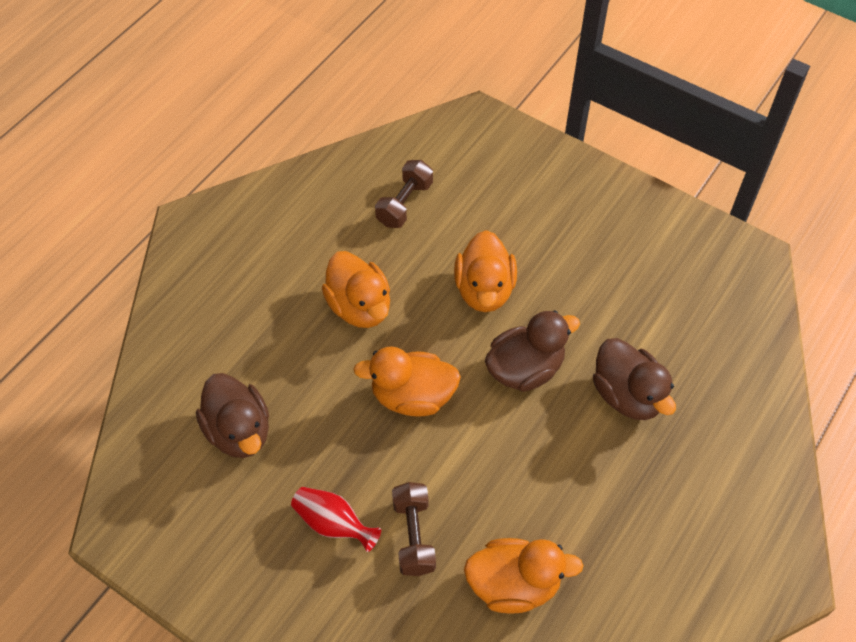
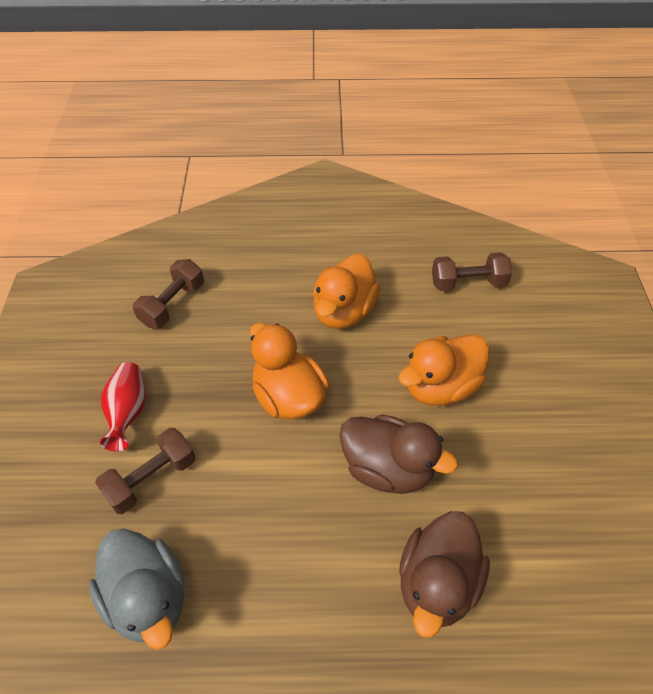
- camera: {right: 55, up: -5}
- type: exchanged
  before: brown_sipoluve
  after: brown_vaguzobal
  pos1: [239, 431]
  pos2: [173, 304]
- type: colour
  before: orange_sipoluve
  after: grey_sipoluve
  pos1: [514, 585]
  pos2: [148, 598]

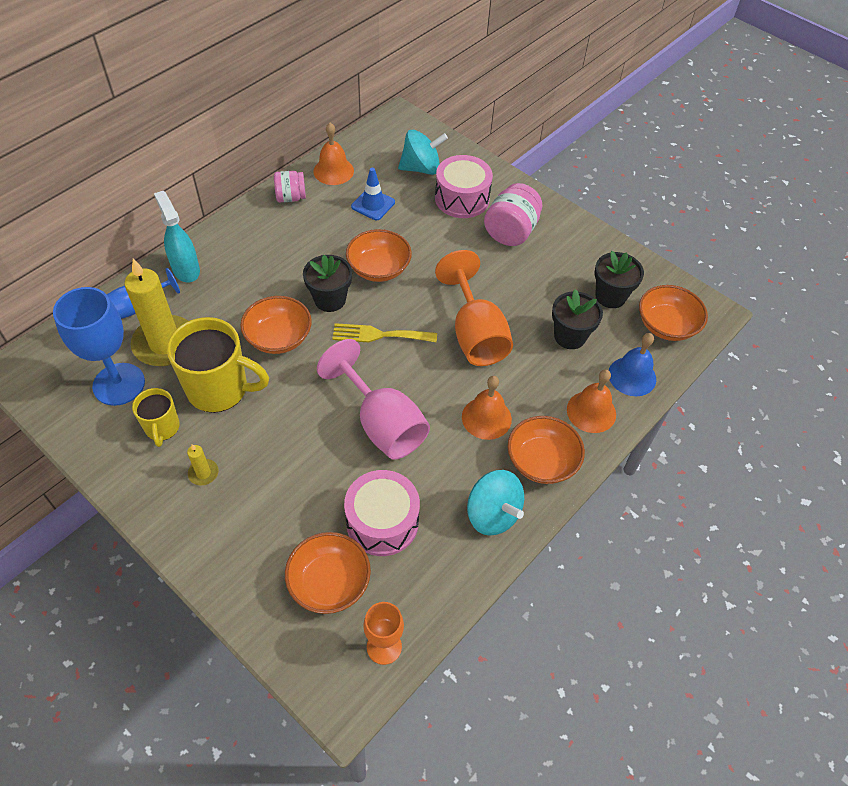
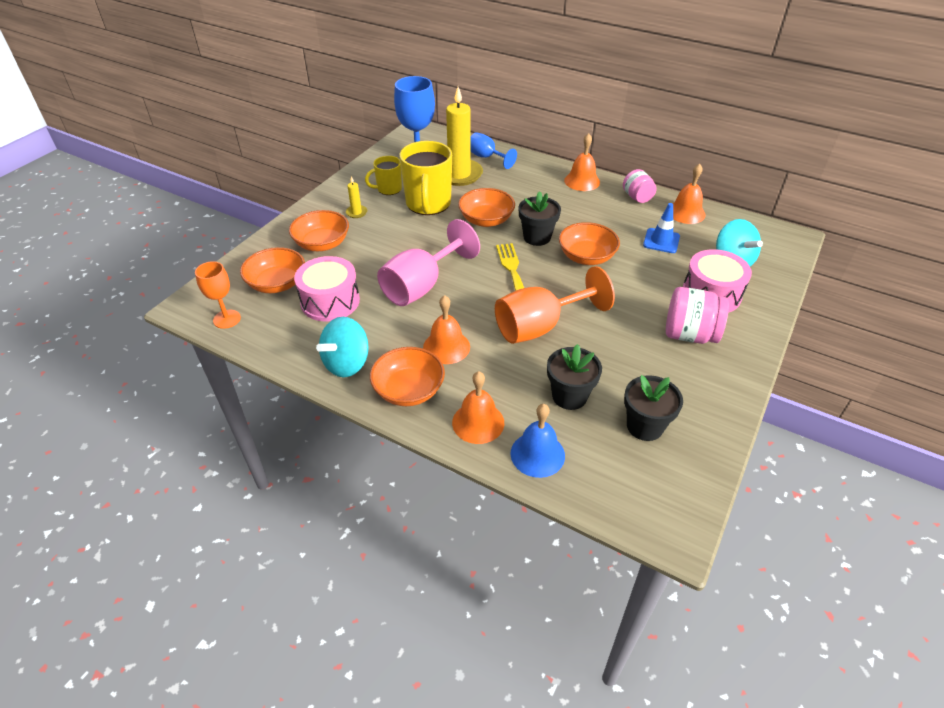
- camera: {right: 80, up: -10}
- type: missing
  before: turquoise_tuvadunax
  pos1: [186, 269]
- type: appeared
  after: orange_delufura
  pos2: [582, 181]
- type: relocated
  before: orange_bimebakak
  pos1: [666, 325]
  pos2: [322, 244]

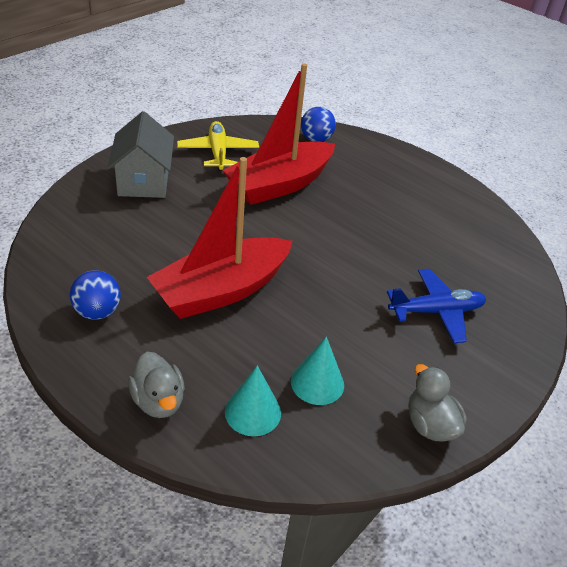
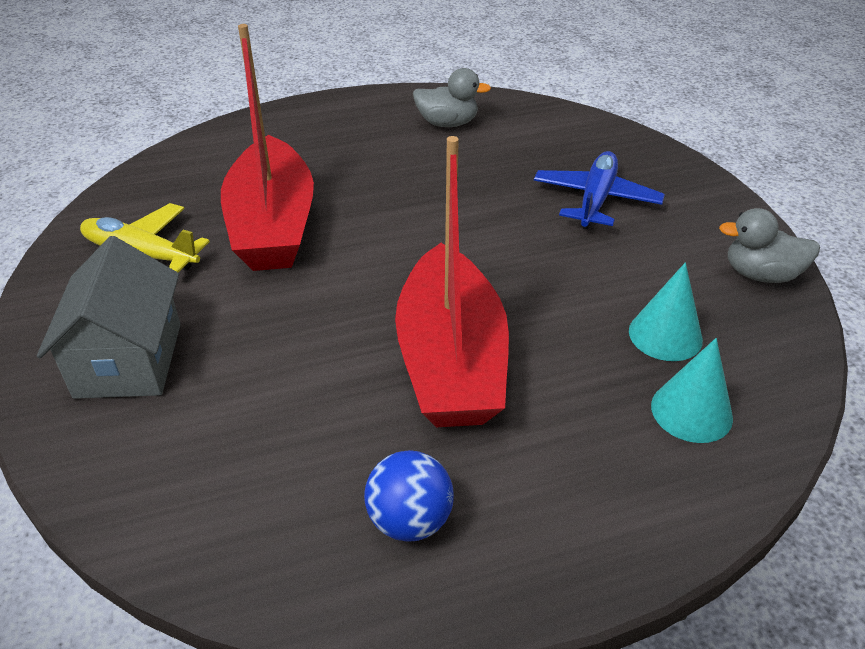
- camera: {right: -55, up: 0}
- type: missing
  before: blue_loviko
  pos1: [316, 139]
- type: relocated
  before: grey_sipoluve
  pos1: [158, 401]
  pos2: [447, 123]
- type: spun
  before: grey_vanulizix
  pos1: [143, 181]
  pos2: [128, 360]
  turn: 60

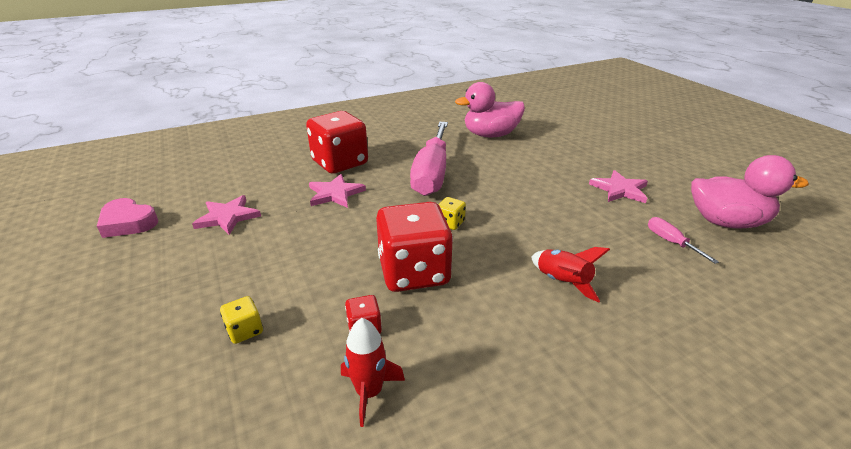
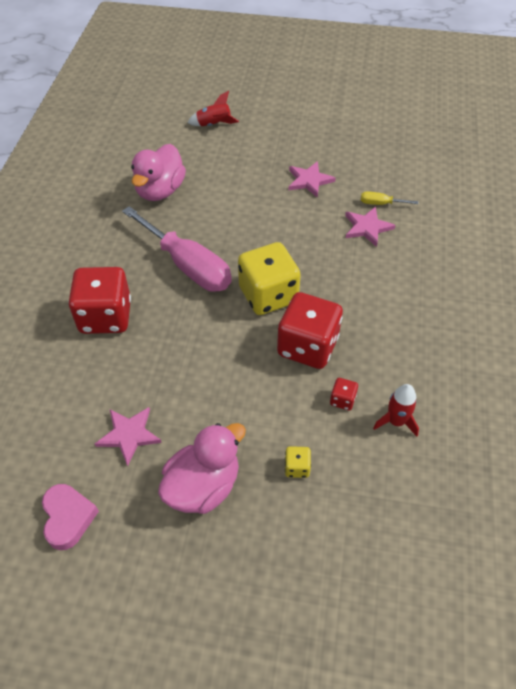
- camera: {right: -55, up: 20}
- type: relocated
  before: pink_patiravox
  pos1: [335, 193]
  pos2: [367, 227]
- type: relocated
  before: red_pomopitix
  pos1: [562, 282]
  pos2: [214, 125]
- type: relocated
  before: pink_sipoluve
  pos1: [726, 222]
  pos2: [203, 486]
- type: colour
  before: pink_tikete
  after: yellow_tikete
  pos1: [671, 242]
  pos2: [380, 203]
- type: spun
  before: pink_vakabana
  pos1: [128, 223]
  pos2: [68, 518]
  turn: -75
- type: size
  before: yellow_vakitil
  pos1: [450, 223]
  pos2: [268, 295]
  scale: 2.38

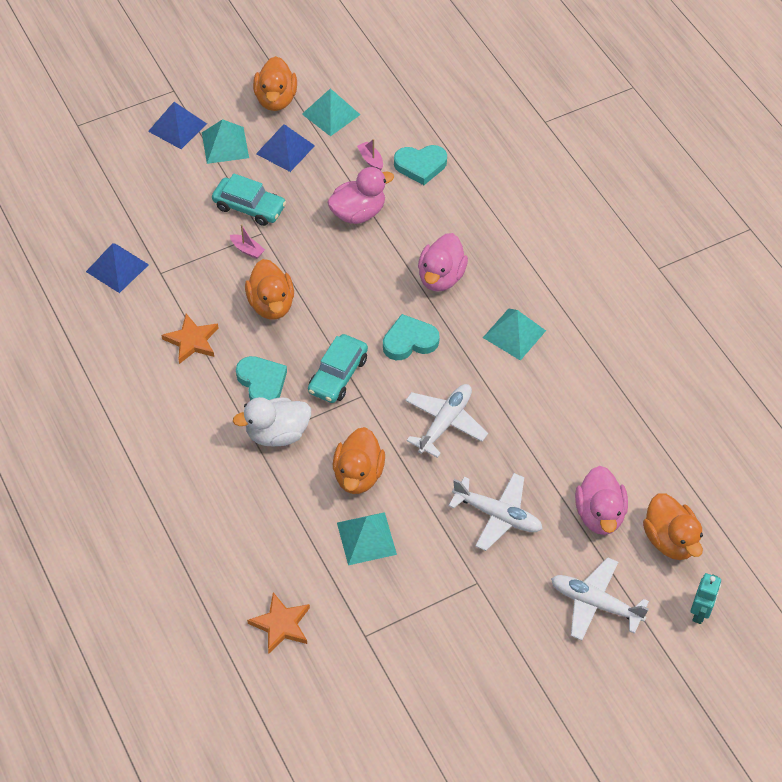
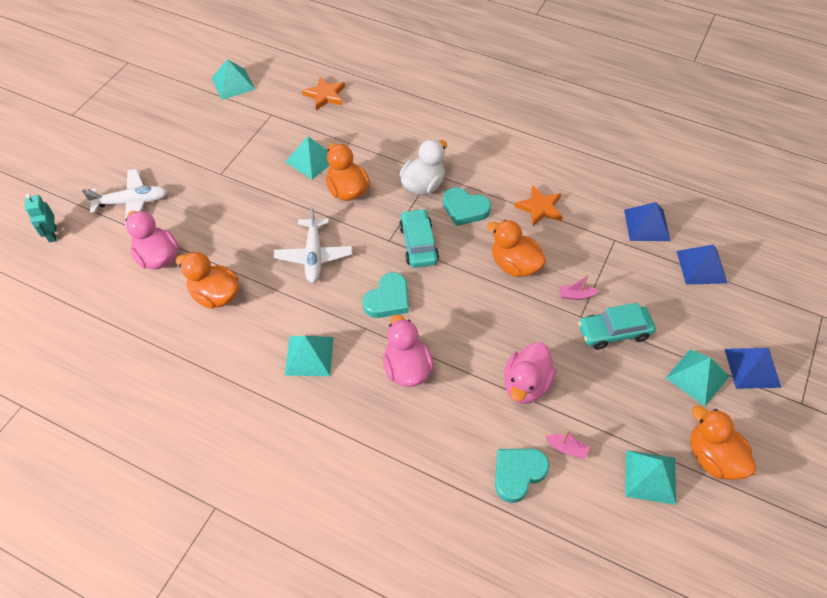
- camera: {right: 145, up: 0}
- type: missing
  before: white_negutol
  pos1: [497, 515]
- type: appeared
  after: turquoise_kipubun
  pos2: [233, 84]
- type: relocated
  before: blue_kipubun
  pos1: [285, 149]
  pos2: [701, 266]
- type: relocated
  before: orange_sipoluve
  pos1: [670, 540]
  pos2: [215, 295]

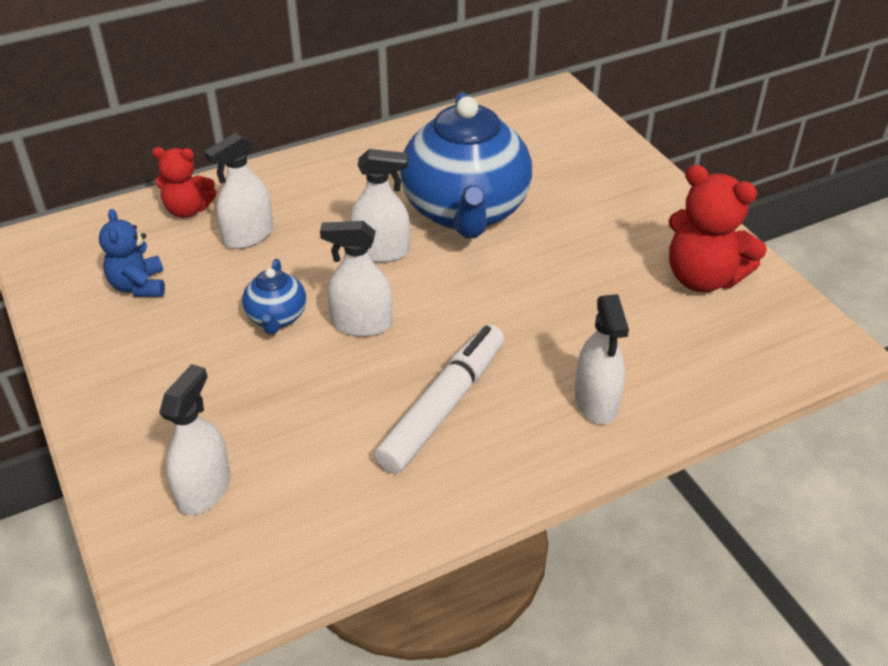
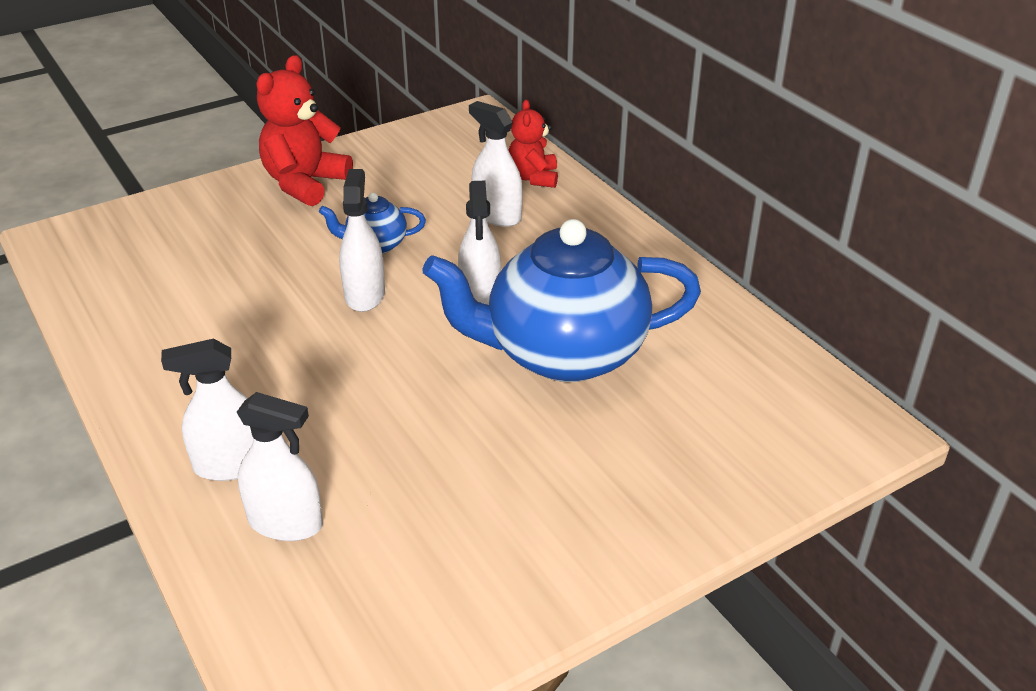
- camera: {right: 85, up: -5}
- type: missing
  before: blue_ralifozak
  pos1: [138, 286]
- type: missing
  before: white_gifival
  pos1: [443, 407]
- type: relocated
  before: white_tuvadunax
  pos1: [204, 489]
  pos2: [285, 522]
- type: relocated
  before: red_ralifozak
  pos1: [703, 278]
  pos2: [305, 183]

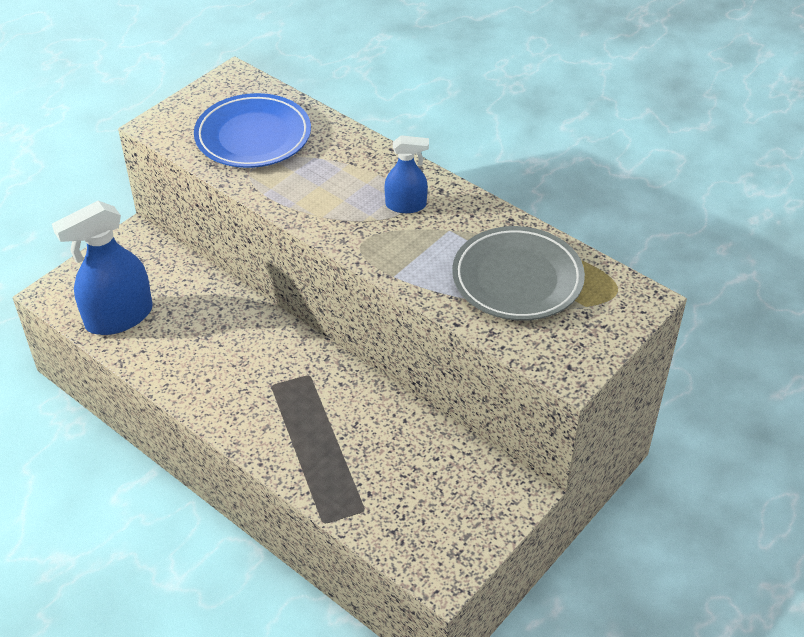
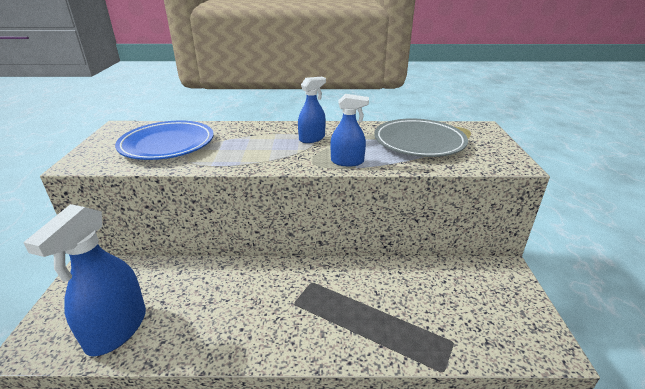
- camera: {right: -40, up: -15}
- type: appeared
  after: blue_tuvadunax
  pos2: [347, 162]

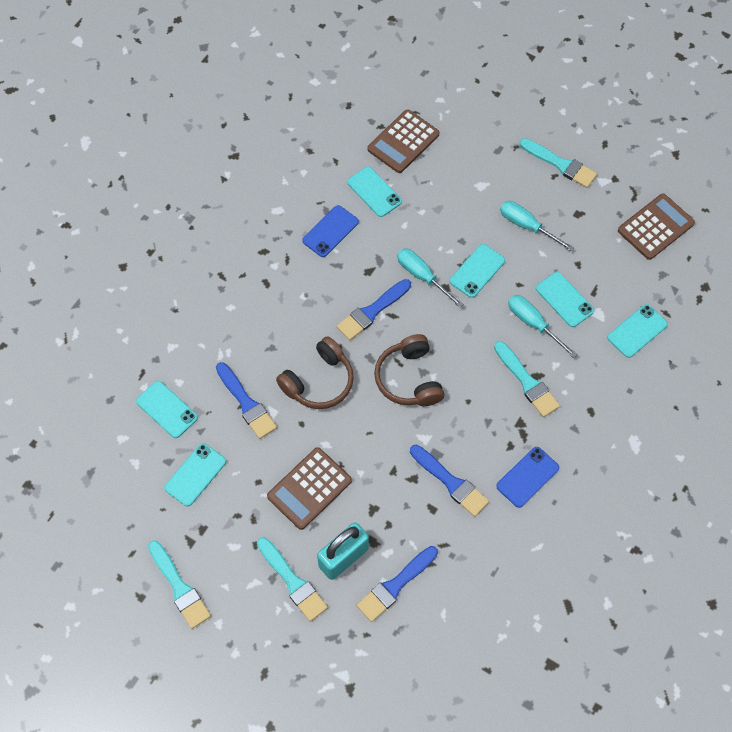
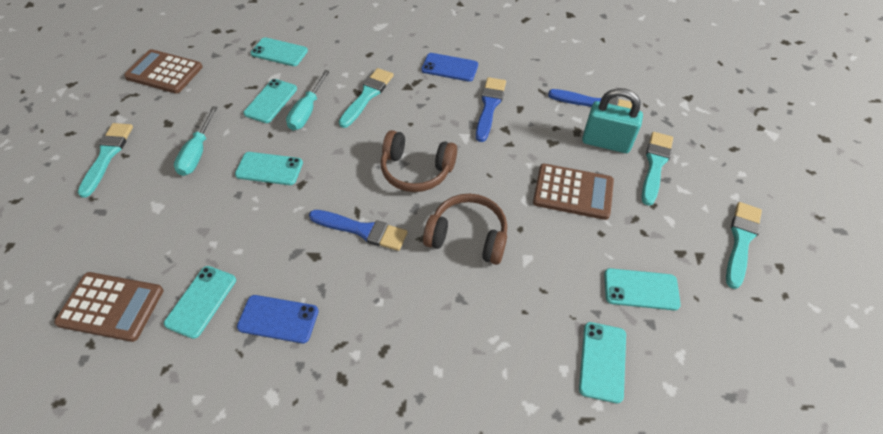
- camera: {right: -120, up: -10}
- type: missing
  before: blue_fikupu
  pos1: [246, 403]
- type: missing
  before: turquoise_tikete
  pos1: [422, 276]
- type: spun
  before: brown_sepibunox
  pos1: [409, 378]
  pos2: [416, 170]
  turn: 60

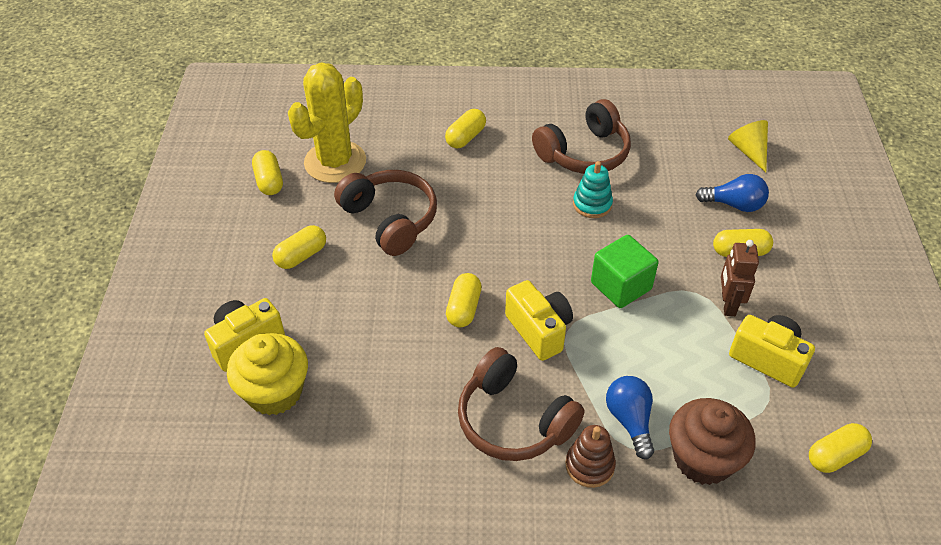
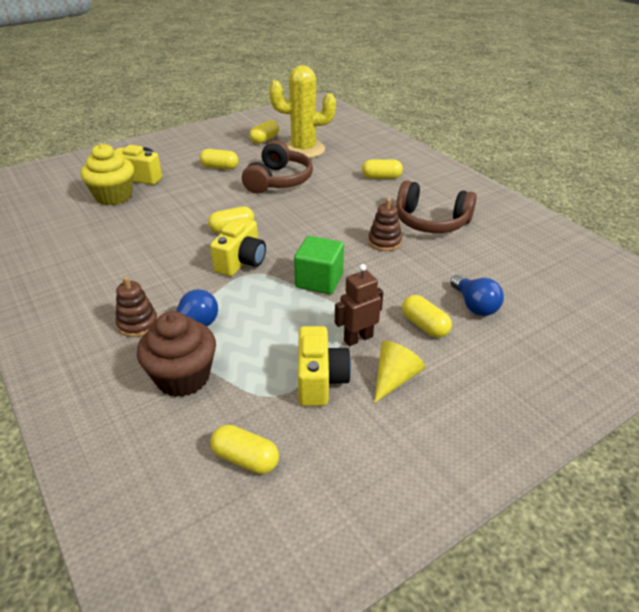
- camera: {right: 55, up: -10}
- type: missing
  before: brown_sepibunox
  pos1: [513, 420]
- type: relocated
  before: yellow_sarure
  pos1: [749, 151]
  pos2: [394, 378]
- type: colour
  before: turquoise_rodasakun
  after: brown_rodasakun
  pos1: [592, 204]
  pos2: [384, 242]

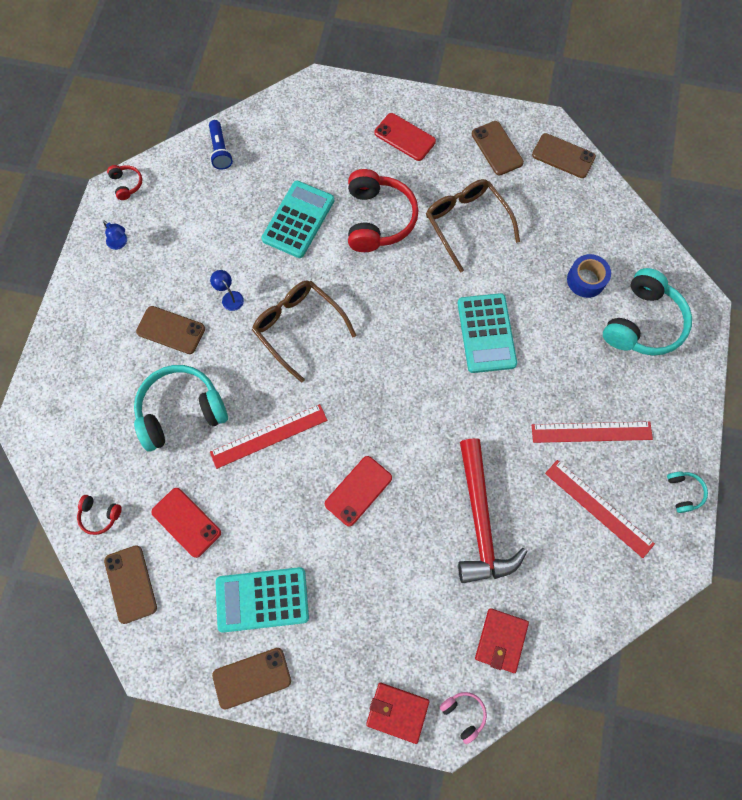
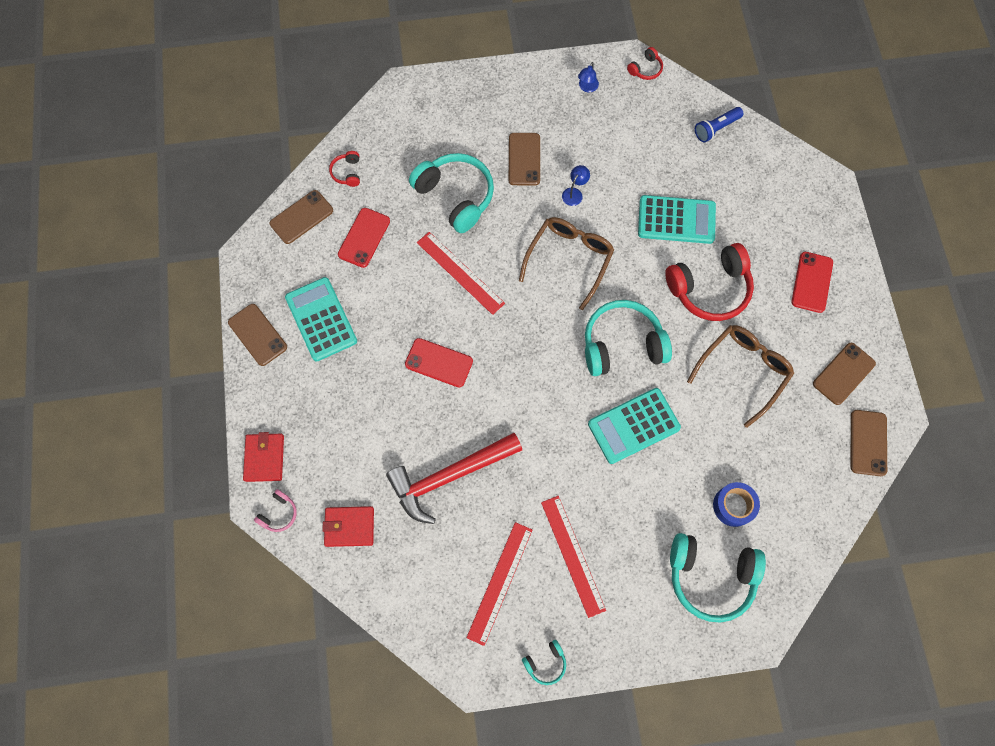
- camera: {right: 70, up: 0}
- type: appeared
  after: turquoise_sepibunox
  pos2: [622, 344]

